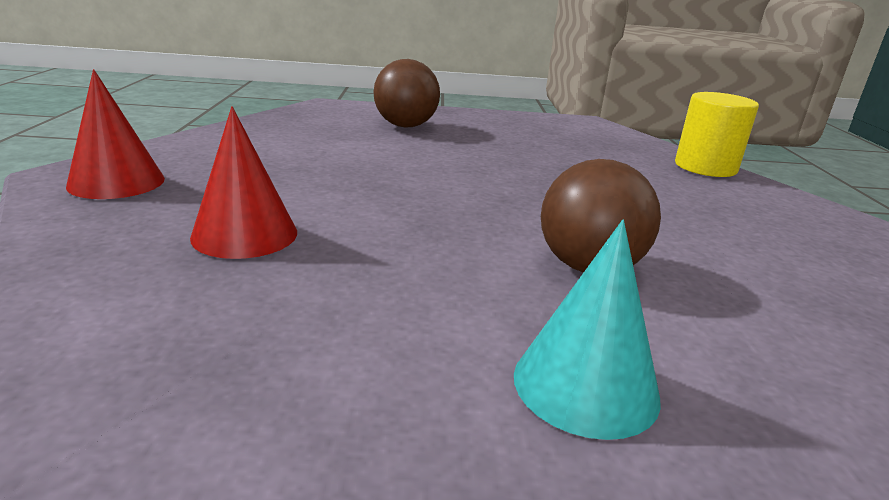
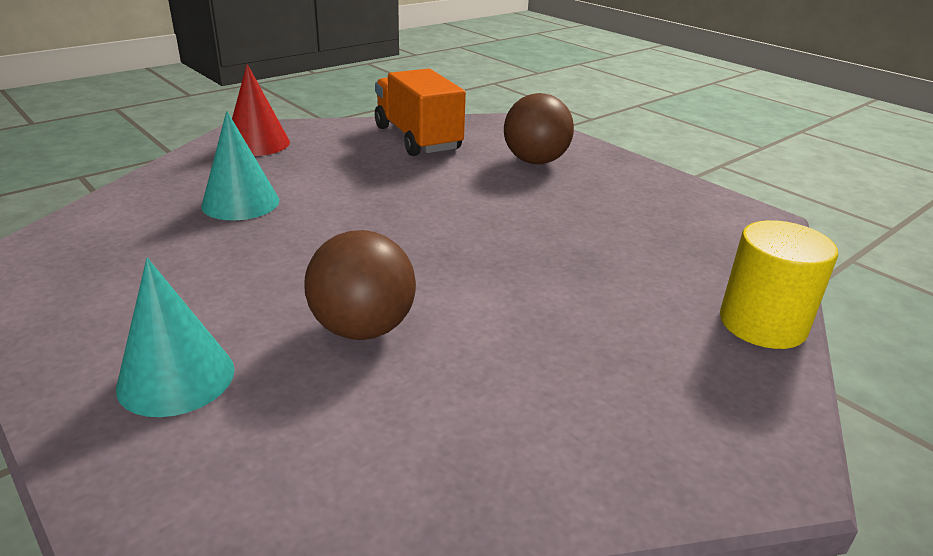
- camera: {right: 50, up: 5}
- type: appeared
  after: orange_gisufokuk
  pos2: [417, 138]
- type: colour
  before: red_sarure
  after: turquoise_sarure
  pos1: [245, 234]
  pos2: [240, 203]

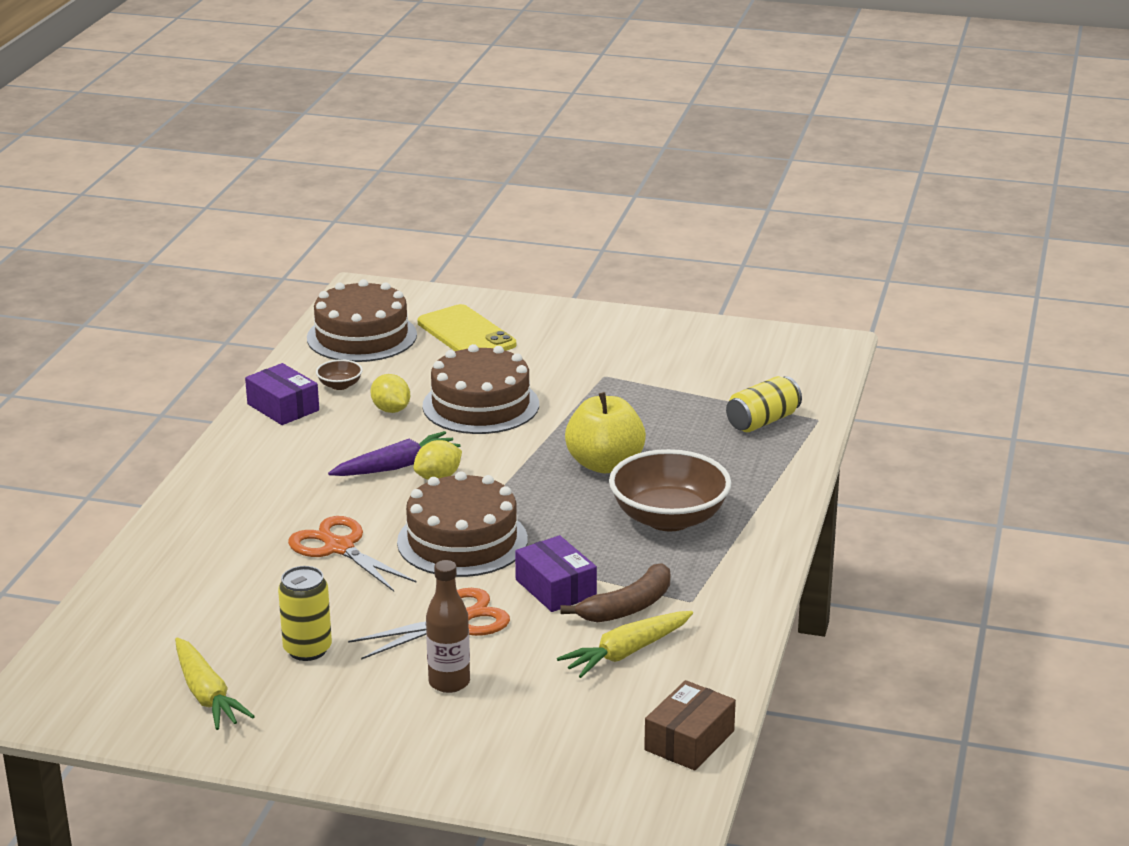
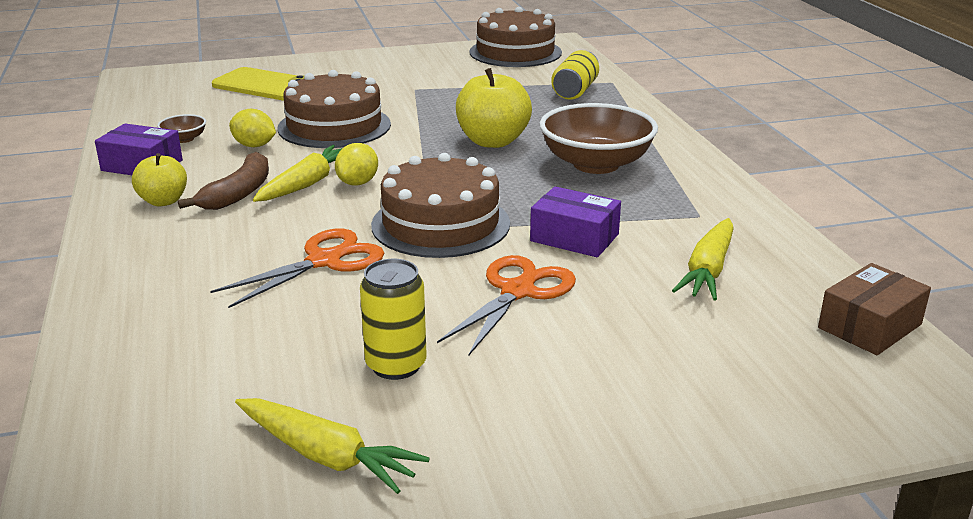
- camera: {right: -30, up: 0}
- type: missing
  before: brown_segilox
  pos1: [449, 682]
- type: appeared
  after: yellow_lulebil
  pos2: [163, 201]
- type: relocated
  before: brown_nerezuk
  pos1: [362, 336]
  pos2: [515, 52]
- type: relocated
  before: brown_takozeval
  pos1: [627, 607]
  pos2: [238, 193]
- type: colour
  before: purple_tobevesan
  after: yellow_tobevesan
  pos1: [396, 466]
  pos2: [307, 184]
- type: spun
  before: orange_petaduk
  pos1: [339, 548]
  pos2: [324, 261]
  turn: 120
- type: spun
  before: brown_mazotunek
  pos1: [689, 740]
  pos2: [870, 326]
  turn: 45

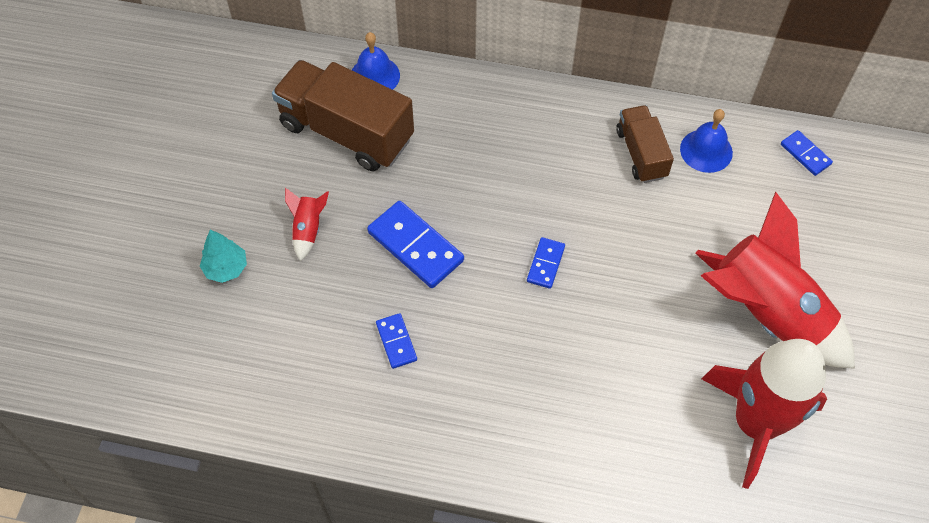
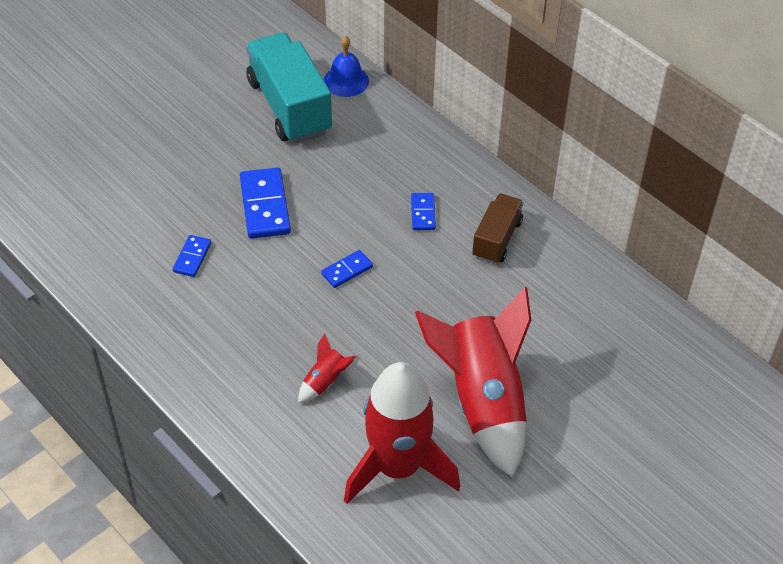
- camera: {right: 35, up: -10}
- type: missing
  before: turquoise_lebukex
  pos1: [226, 268]
- type: missing
  before: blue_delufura
  pos1: [706, 150]
- type: relocated
  before: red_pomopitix
  pos1: [308, 229]
  pos2: [325, 381]
- type: relocated
  before: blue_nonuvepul
  pos1: [805, 154]
  pos2: [423, 213]
- type: colour
  before: brown_gisufokuk
  after: turquoise_gisufokuk
  pos1: [346, 132]
  pos2: [289, 107]

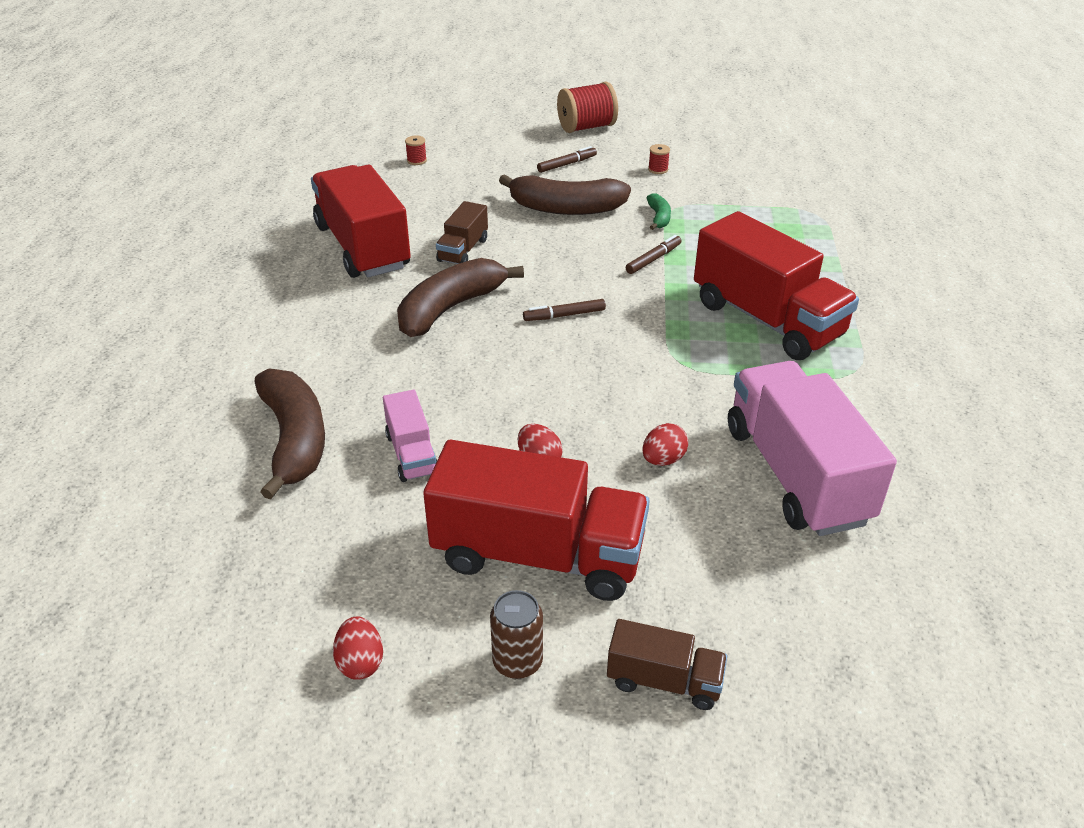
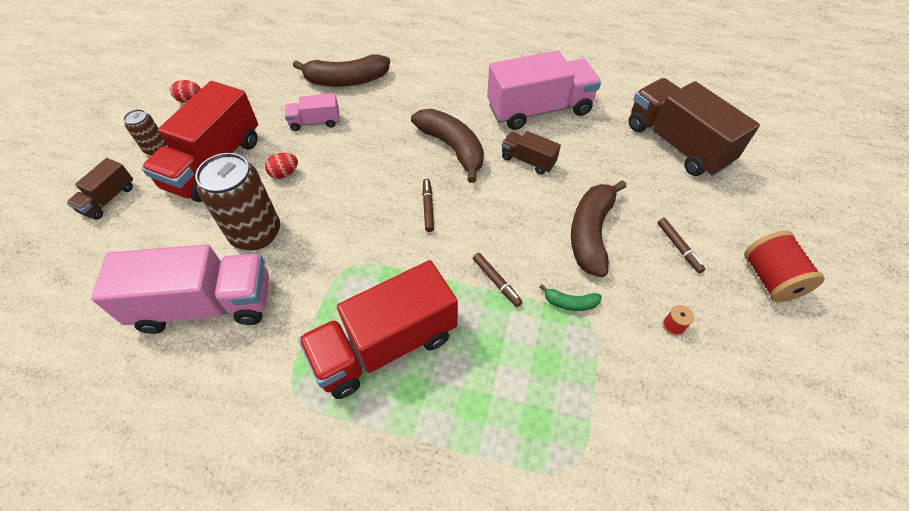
- camera: {right: 100, up: 15}
- type: exchanged
  before: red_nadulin
  after: brown_gisufokuk
  pos1: [416, 160]
  pos2: [676, 144]
- type: exchanged
  before: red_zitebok
  after: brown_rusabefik
  pos1: [663, 459]
  pos2: [256, 233]
- type: colour
  before: red_gisufokuk
  after: pink_gisufokuk
  pos1: [363, 247]
  pos2: [539, 110]

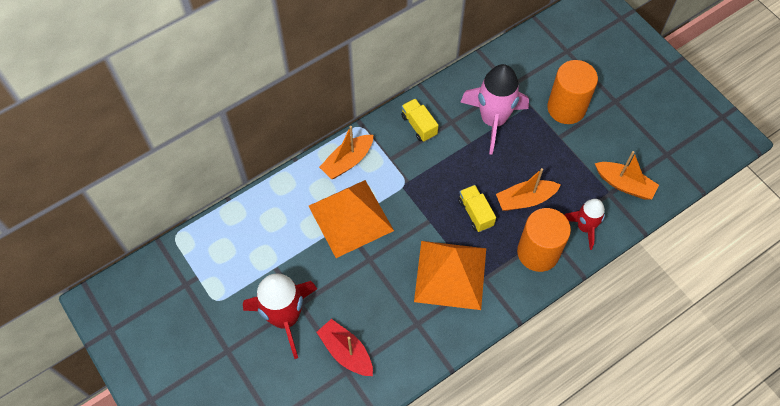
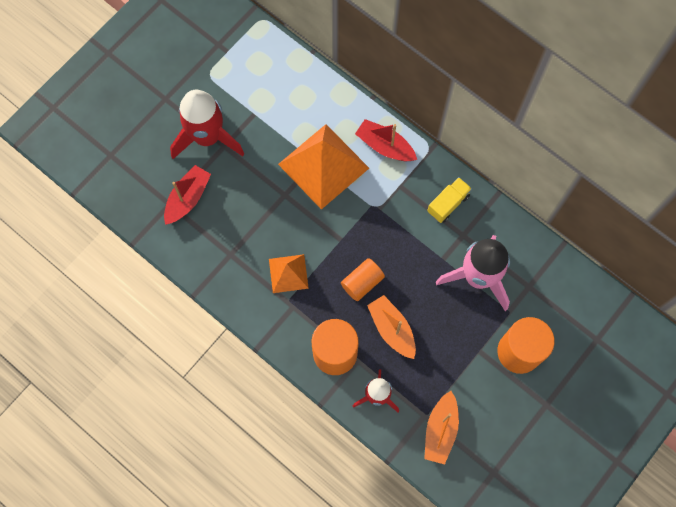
- camera: {right: 75, up: 10}
- type: exchanged
  before: yellow_gisufokuk
  after: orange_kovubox
  pos1: [475, 213]
  pos2: [362, 283]
- type: colour
  before: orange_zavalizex
  after: red_zavalizex
  pos1: [347, 161]
  pos2: [385, 146]
- type: size
  before: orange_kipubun
  pos1: [450, 274]
  pos2: [288, 273]
  scale: 0.53

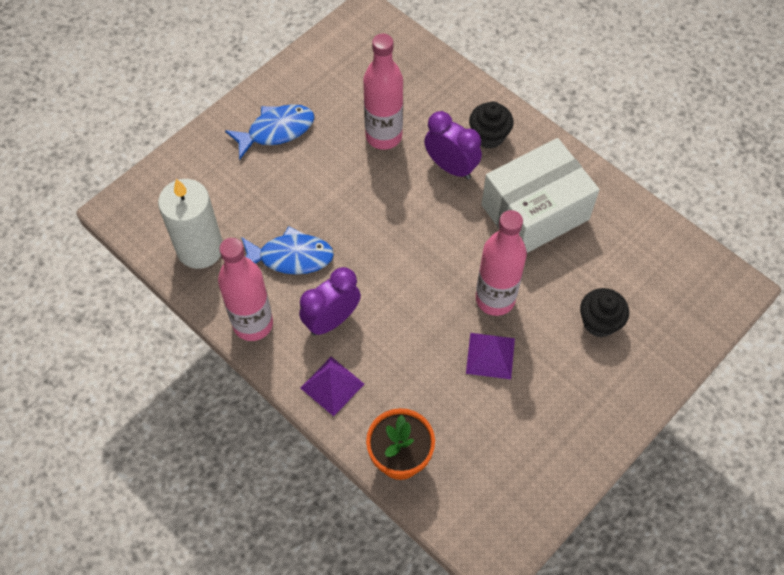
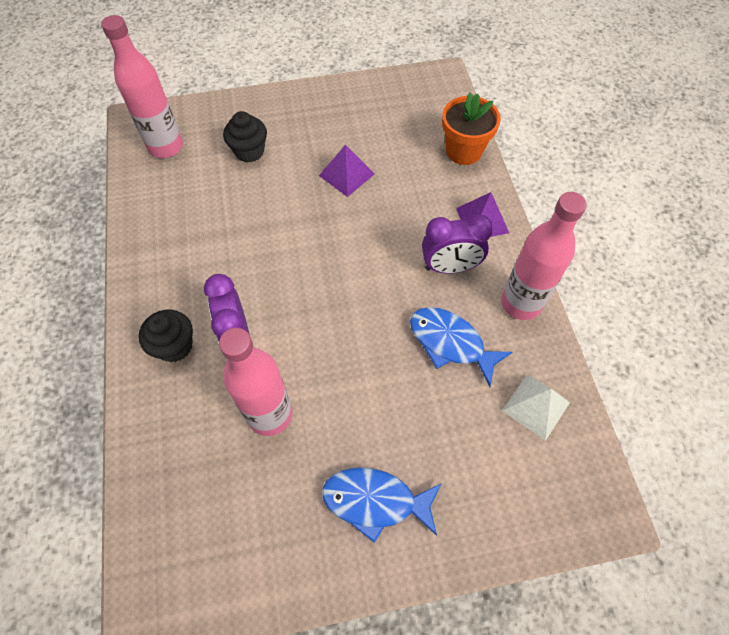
- camera: {right: -145, up: 0}
- type: missing
  before: white_mazotunek
  pos1: [535, 212]
- type: relocated
  before: pink_segilox
  pos1: [495, 299]
  pos2: [166, 147]
- type: exchanged
  before: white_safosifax
  after: white_kipubun
  pos1: [200, 249]
  pos2: [536, 406]

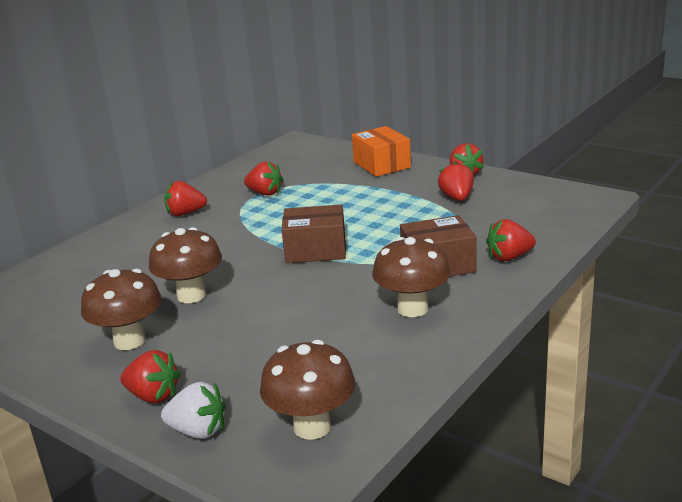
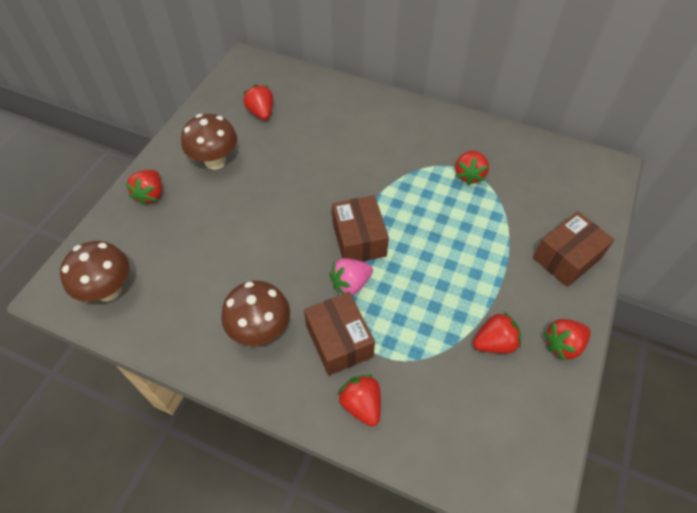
- camera: {right: 75, up: 30}
- type: missing
  before: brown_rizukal
  pos1: [191, 295]
- type: missing
  before: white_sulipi
  pos1: [198, 431]
- type: appeared
  after: pink_sulipi
  pos2: [350, 284]
- type: relocated
  before: red_sulipi
  pos1: [185, 213]
  pos2: [261, 112]
- type: colour
  before: orange_mazotunek
  after: brown_mazotunek
  pos1: [381, 165]
  pos2: [566, 258]

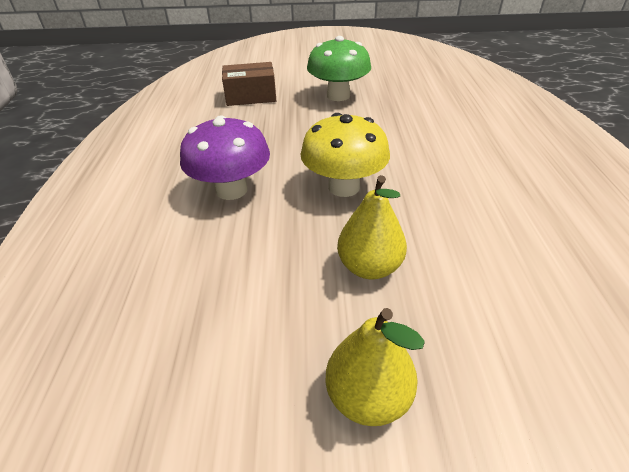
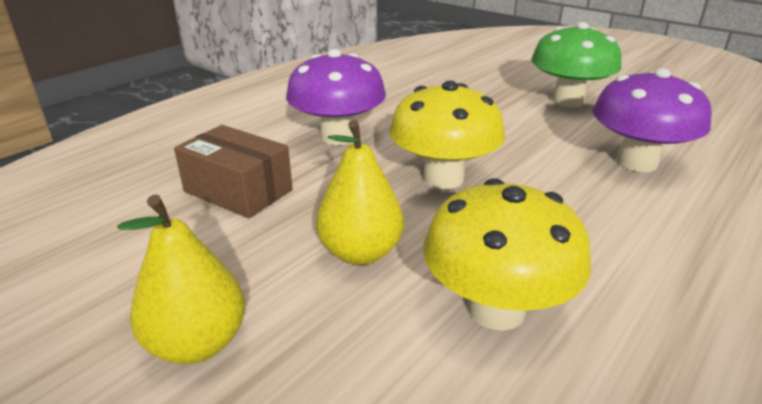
- camera: {right: 40, up: -10}
- type: appeared
  after: yellow_rizukal
  pos2: [496, 309]
- type: appeared
  after: purple_rizukal
  pos2: [637, 162]
- type: relocated
  before: brown_mazotunek
  pos1: [251, 96]
  pos2: [238, 190]

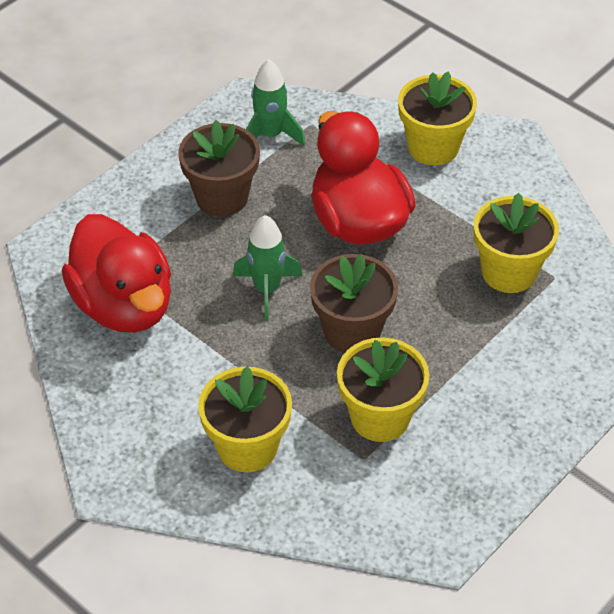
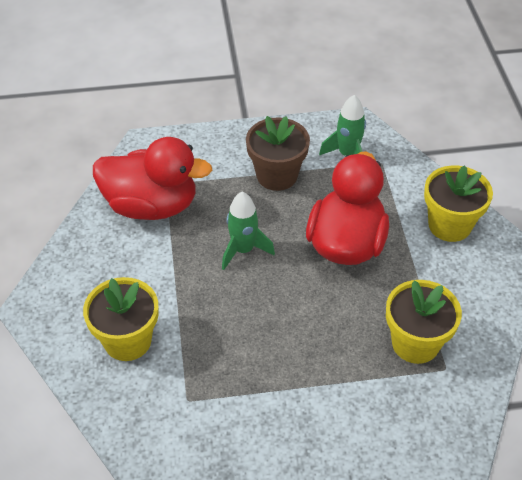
- camera: {right: 40, up: 0}
- type: missing
  before: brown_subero
  pos1: [352, 331]
- type: missing
  before: yellow_subero
  pos1: [380, 417]
- type: spun
  before: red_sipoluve
  pos1: [124, 305]
  pos2: [151, 205]
  turn: -90

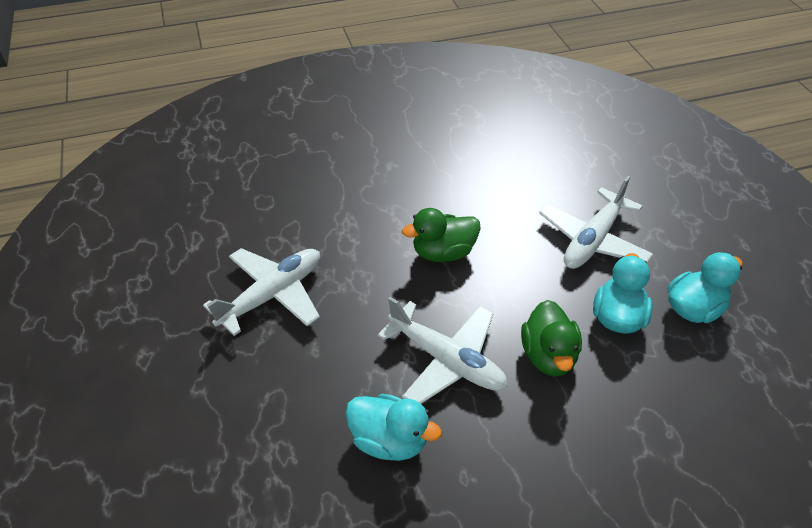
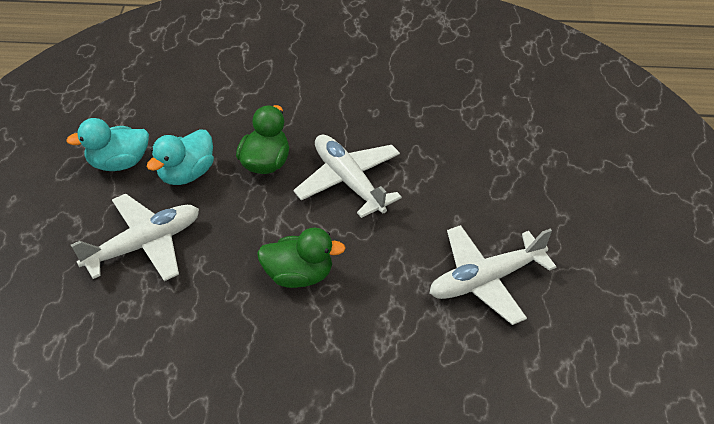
- camera: {right: -160, up: 0}
- type: missing
  before: turquoise_sipoluve
  pos1: [389, 440]

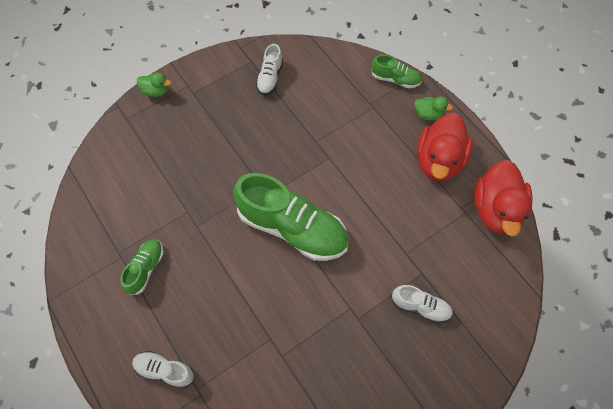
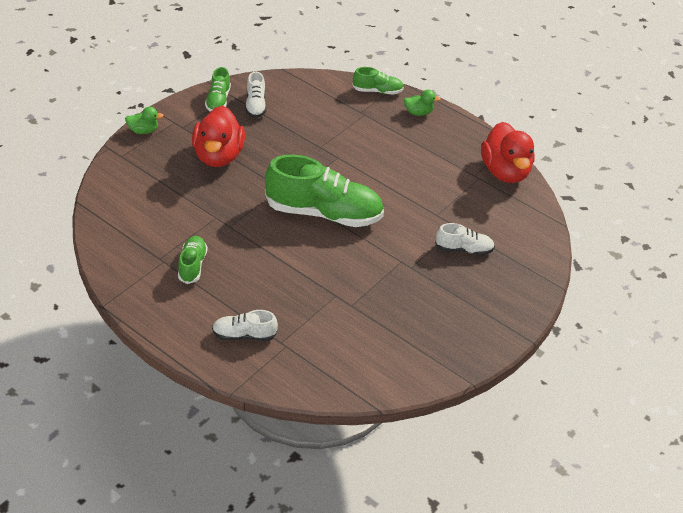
- camera: {right: -20, up: -20}
- type: appeared
  after: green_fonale
  pos2: [218, 101]
- type: relocated
  before: red_sipoluve
  pos1: [438, 161]
  pos2: [218, 156]

